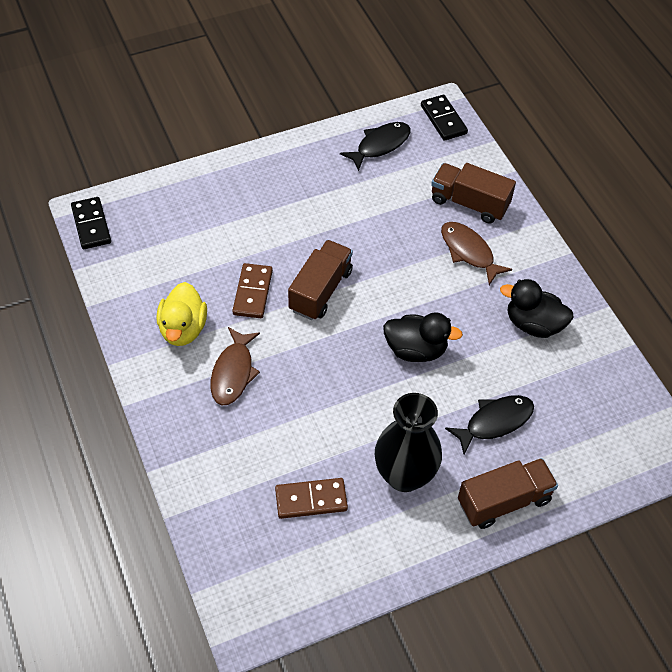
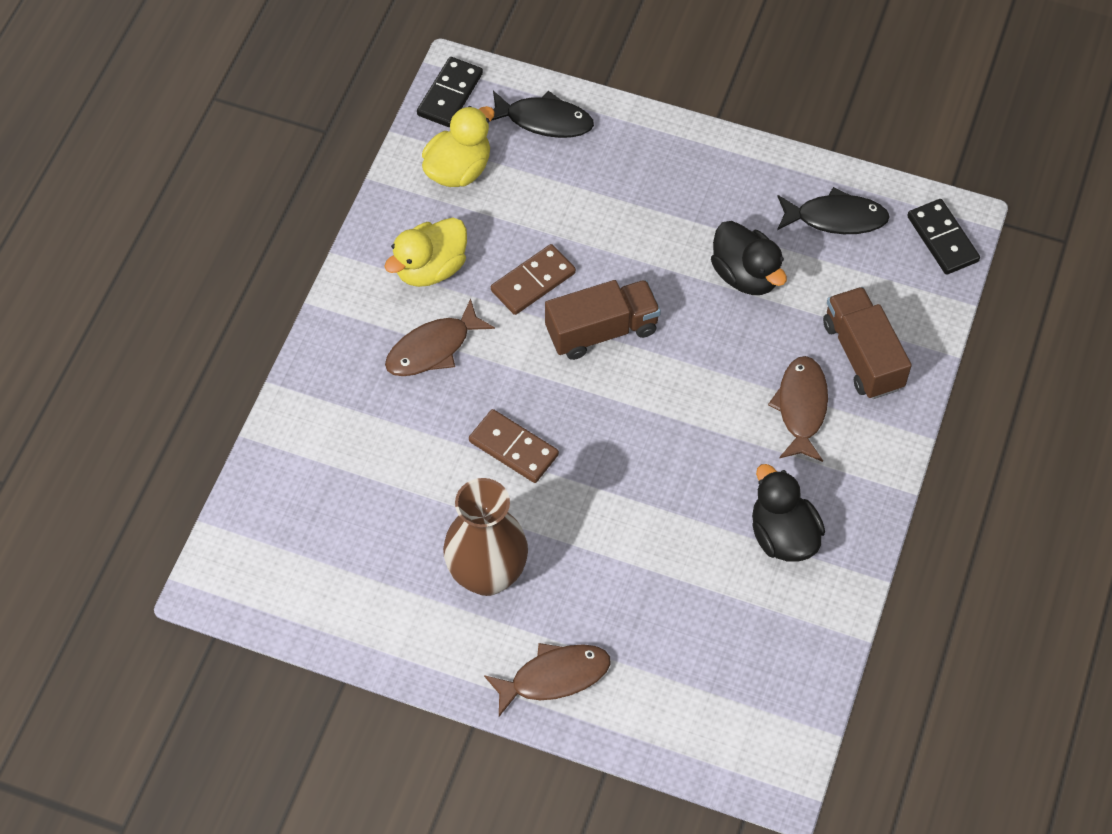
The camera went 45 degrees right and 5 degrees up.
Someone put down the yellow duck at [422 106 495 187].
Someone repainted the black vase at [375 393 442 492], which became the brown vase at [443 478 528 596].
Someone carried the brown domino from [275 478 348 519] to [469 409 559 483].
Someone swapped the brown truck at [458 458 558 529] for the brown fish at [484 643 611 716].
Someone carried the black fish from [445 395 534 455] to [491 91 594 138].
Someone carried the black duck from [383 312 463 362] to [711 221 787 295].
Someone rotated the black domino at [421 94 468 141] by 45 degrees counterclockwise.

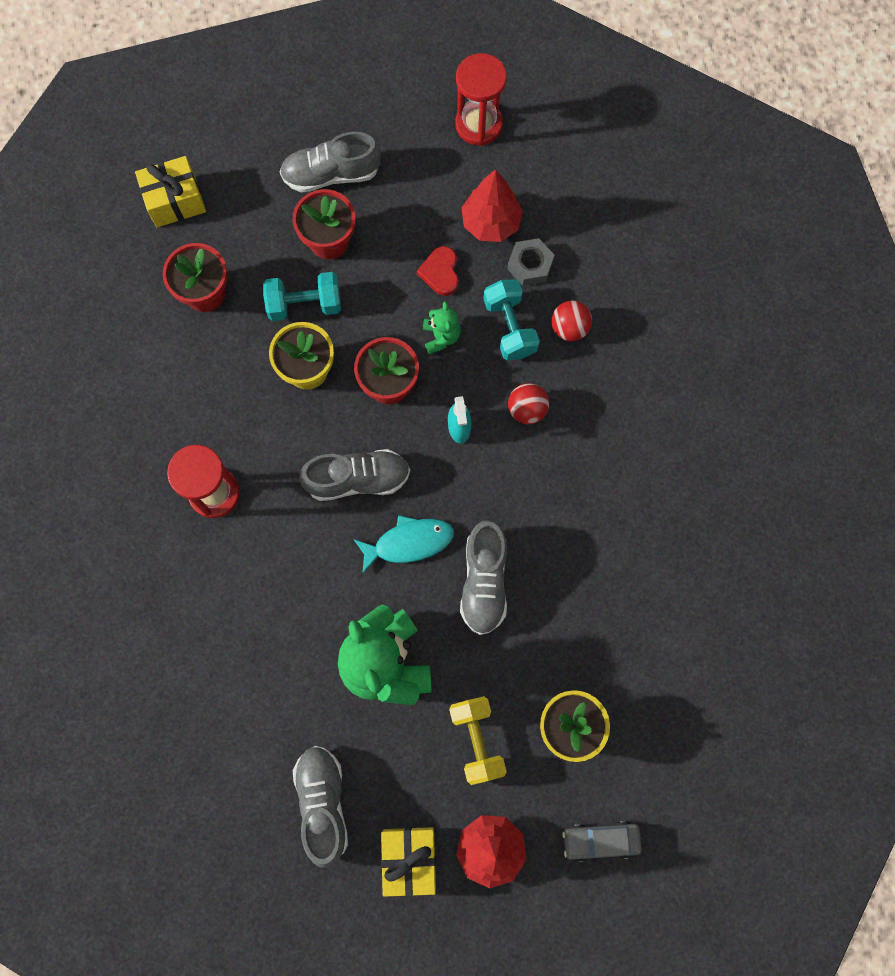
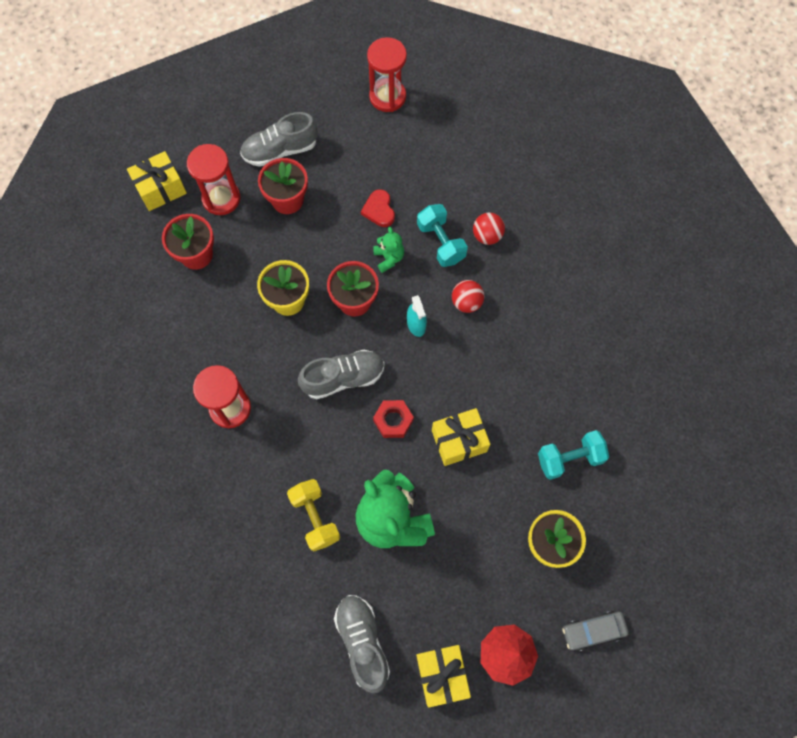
The camera went 10 degrees left and 5 degrees down.
Someone put down the red hourglass at [187 144 240 215].
Someone carried the yellow dumbbell from [449 696 507 785] to [287 479 340 552].
Someone swapped the turquoise fish at [353 515 454 574] for the red nut at [373 400 414 438].
Someone swapped the grey shoe at [460 520 507 635] for the yellow gift at [432 408 490 466].
Someone carried the turquoise dumbbell from [263 272 341 321] to [538 430 609 480].
Someone took away the red tree at [461 170 523 242].
Someone took away the grey nut at [507 238 554 286].

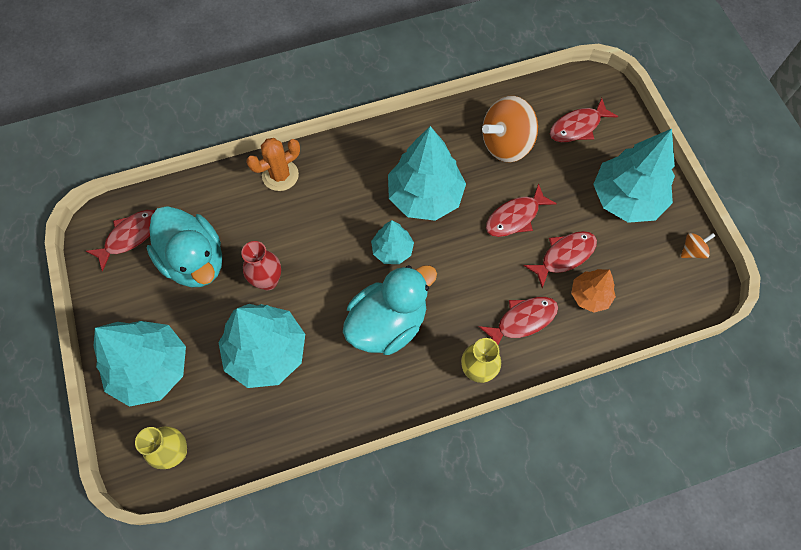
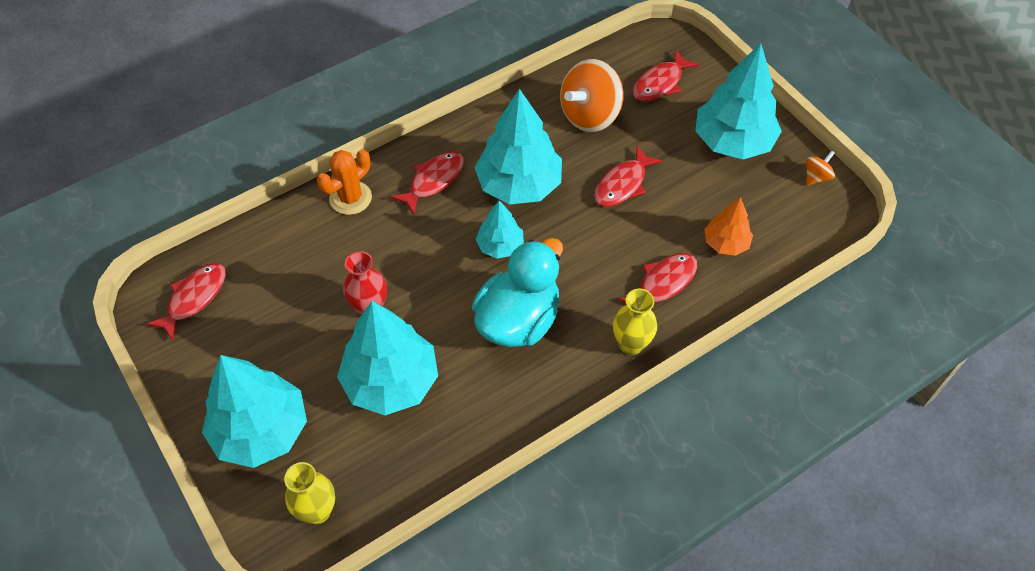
The camera went 15 degrees left and 10 degrees down.
Someone carried the red fish from [524 231 597 288] to [390 151 464 215].
Someone took away the turquoise duck at [147 206 222 287].

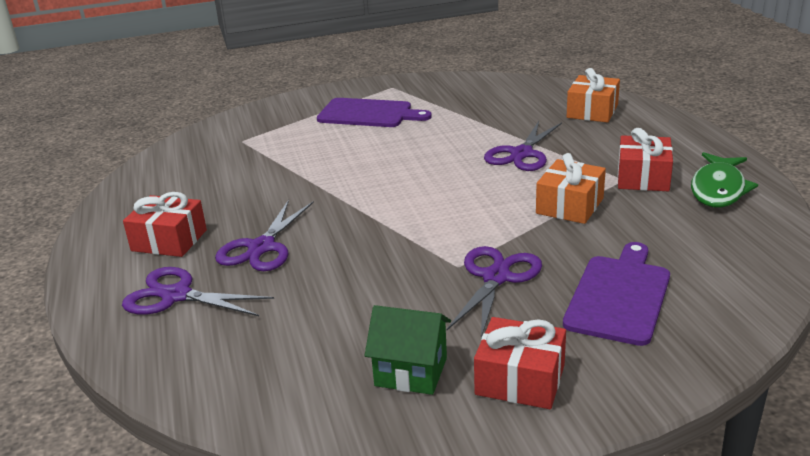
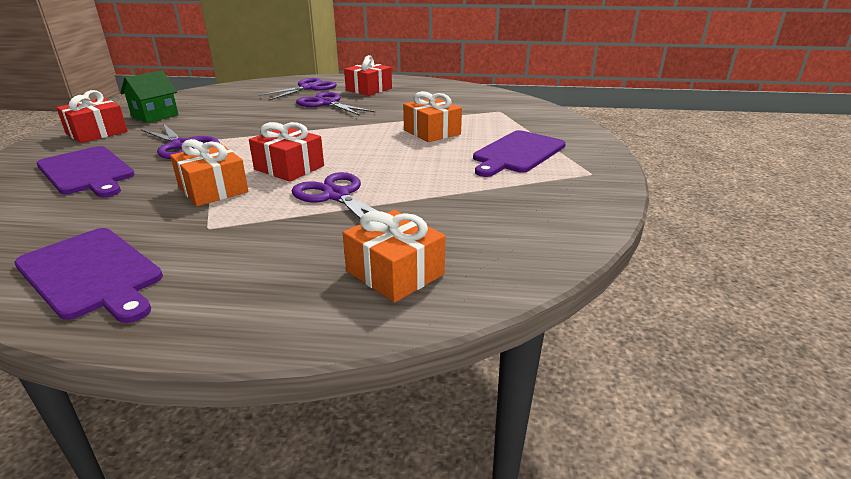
The camera went 110 degrees right and 0 degrees up.
Someone swapped the green fish at [691 152 758 207] for the purple cutting board at [14 228 163 323].
Someone carried the red gift from [618 128 673 191] to [249 122 324 182].
Someone put down the orange gift at [403 91 462 142].

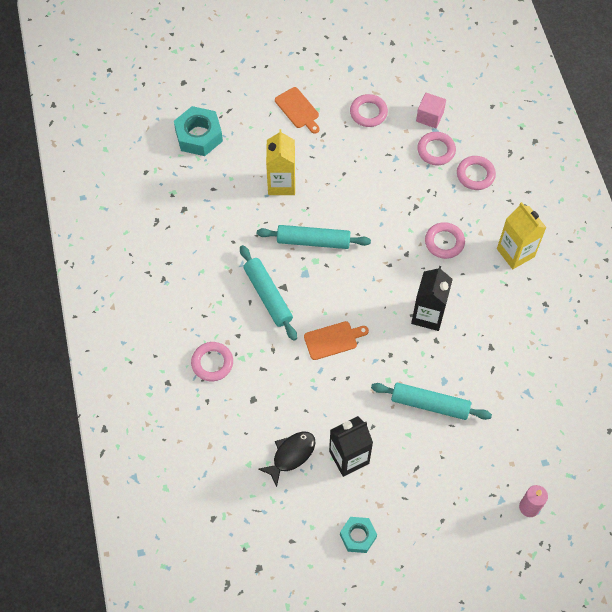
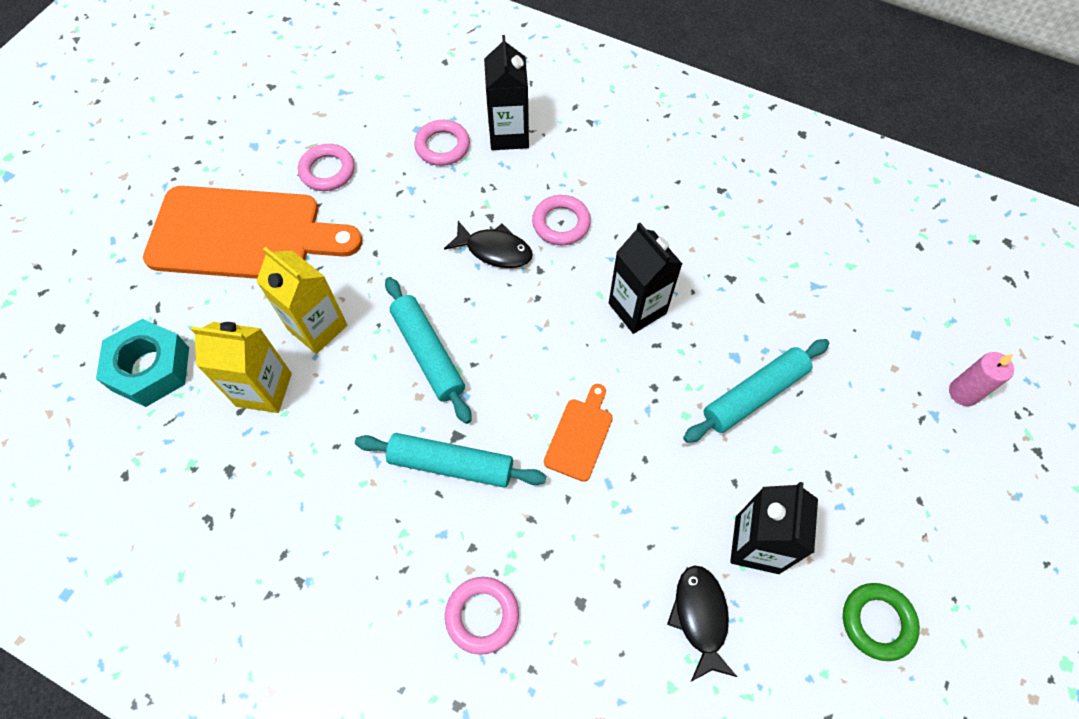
The camera went 50 degrees left and 0 degrees up.
Someone scaled the orange cutting board at [275 87 320 134] by 2.31.
Someone carried the yellow carton from [497 202 547 269] to [191 322 292 413].
Someone rotated the turquoise rolling pin at [257 225 371 249] by 75 degrees counterclockwise.
Someone put down the black fish at [444 221 533 268].
Someone swapped the pink ring at [457 156 496 190] for the black carton at [484 35 529 150].
Someone swapped the turquoise nut at [340 517 377 553] for the green ring at [843 583 920 661].
Someone took away the pink cube at [416 93 446 128].

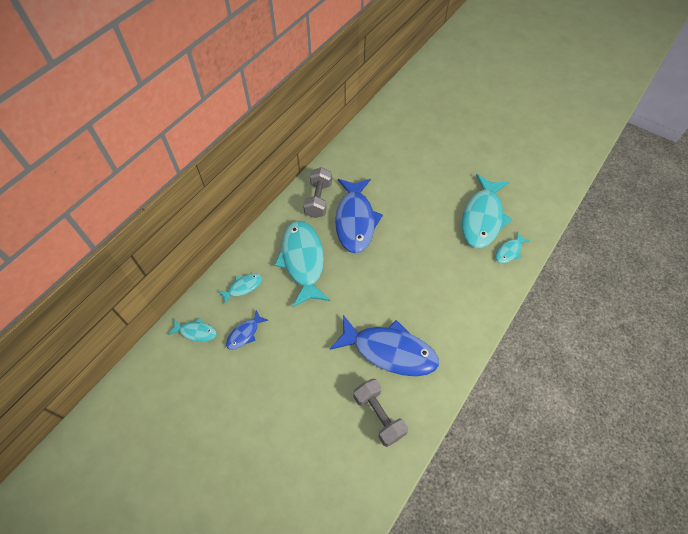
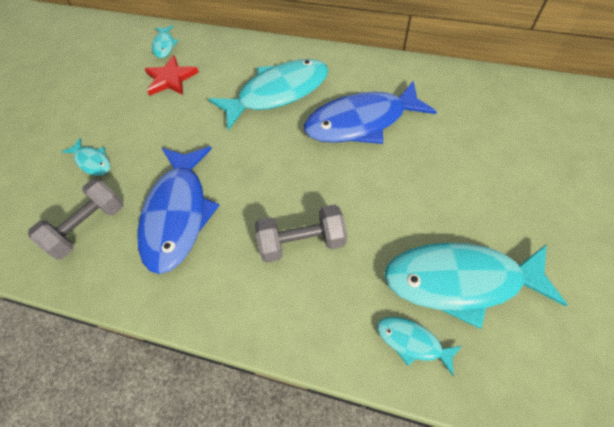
The camera went 75 degrees right and 0 degrees up.
Someone carried the turquoise fish from [218 274 262 304] to [62 138 111 176].
Someone swapped the blue fish at [226 310 268 350] for the red star at [145 55 199 96].
Someone carried the grey dumbbell from [303 167 332 218] to [255 204 347 263].

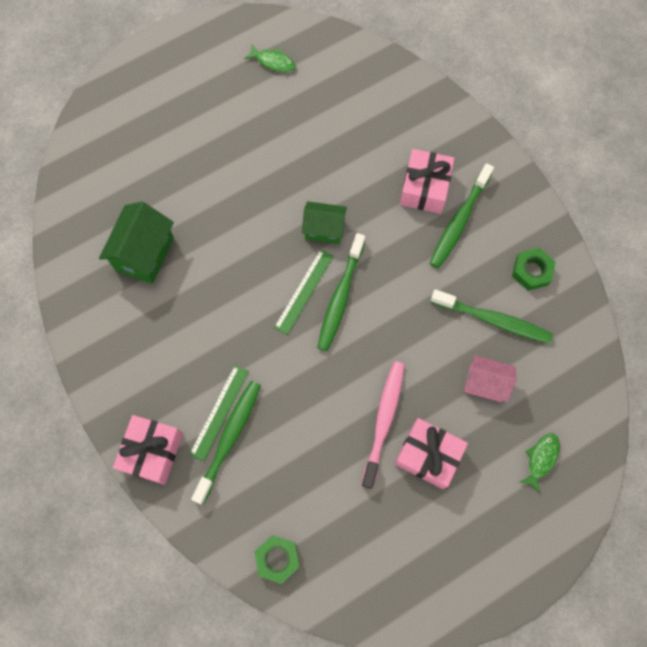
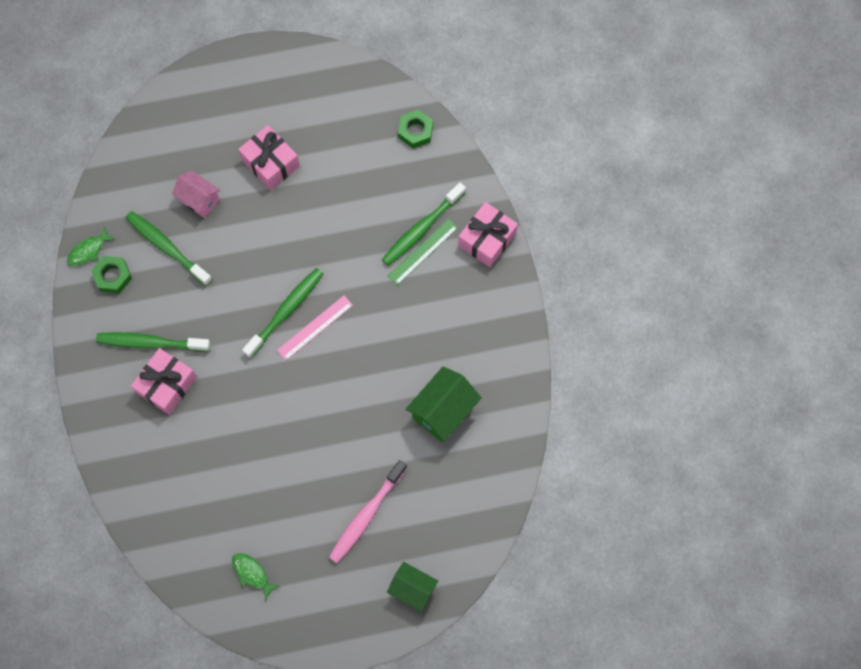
The camera went 160 degrees left and 0 degrees up.
Someone carried the green fish from [520 433 560 493] to [67 226 116 266].
Someone rotated the green toothbrush at [430 163 494 268] by 135 degrees counterclockwise.
Someone repainted the green ruler at [274 249 333 335], which became the pink ruler at [277 295 353 360].
Someone carried the pink toothbrush from [361 361 405 489] to [329 460 407 563].
Someone carried the green house from [302 201 347 244] to [387 562 438 612].

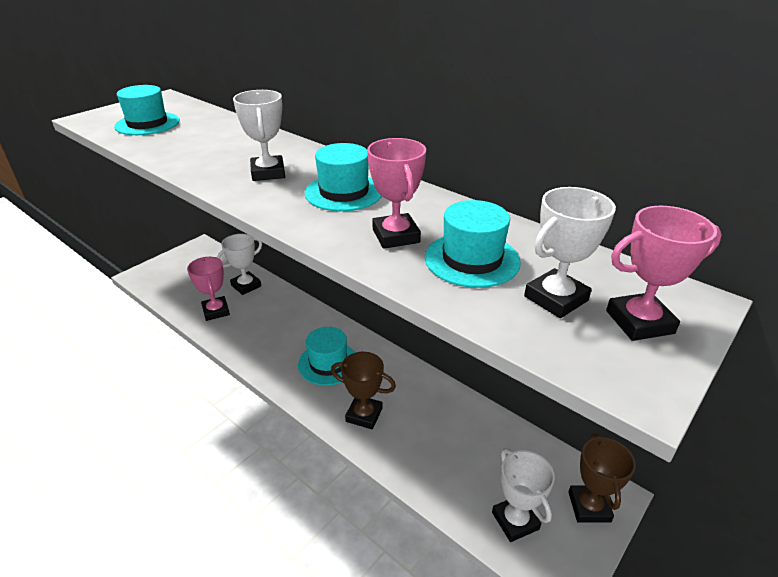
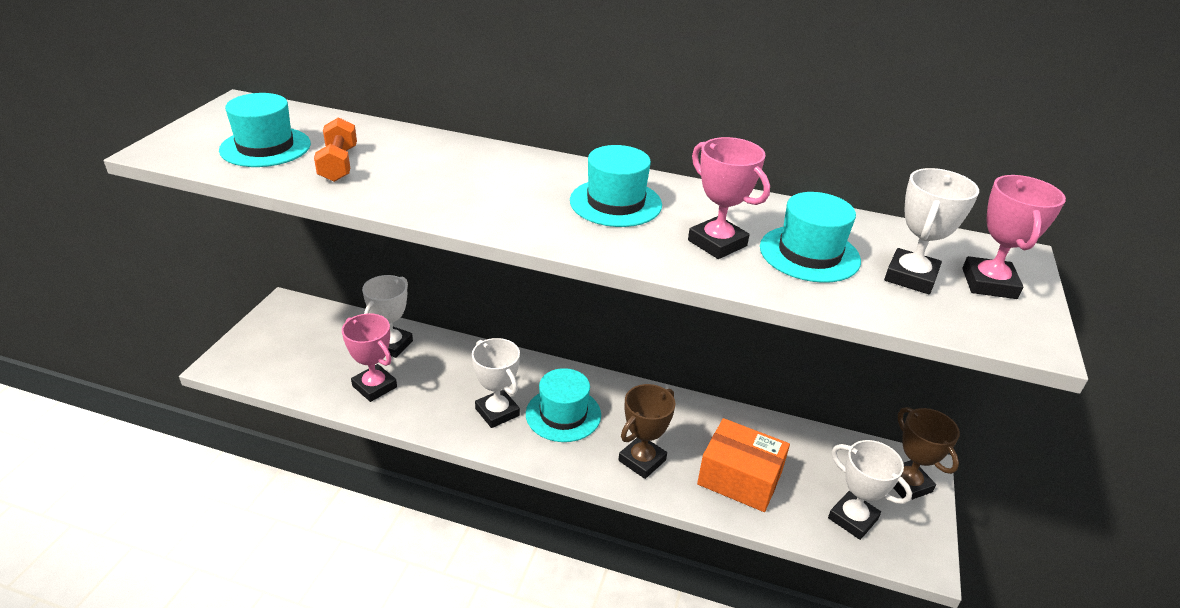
The camera went 25 degrees left and 0 degrees up.
Someone put down the orange dumbbell at [314 117 357 182].
Someone carried the white trophy from [233 90 285 181] to [472 338 520 428].
Someone rotated the brown trophy at [331 352 396 429] by 45 degrees counterclockwise.
Someone put down the orange box at [697 418 790 512].
Someone rotated the pink trophy at [606 206 722 341] by 45 degrees counterclockwise.

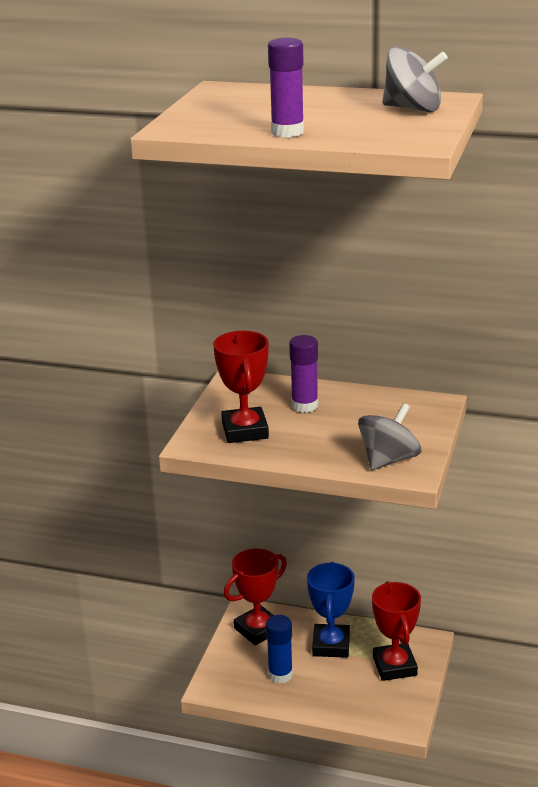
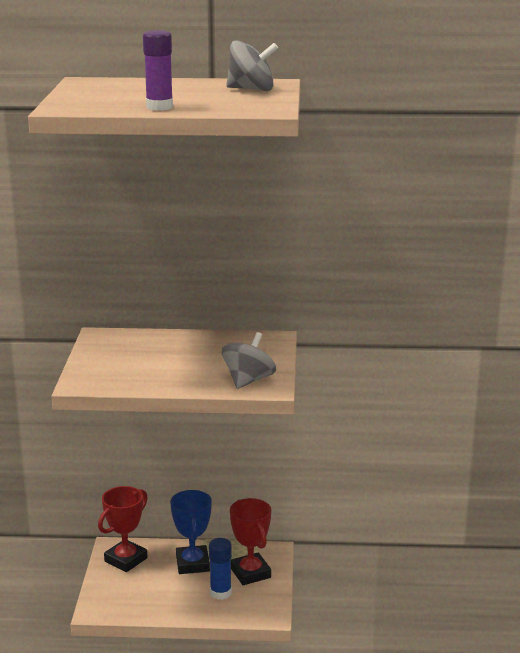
The camera went 15 degrees left and 5 degrees down.
Someone carried the blue glue stick from [266 615 293 684] to [209 538 232 600].
Someone took away the red trophy at [213 331 269 443].
Someone took away the purple glue stick at [289 335 318 413].

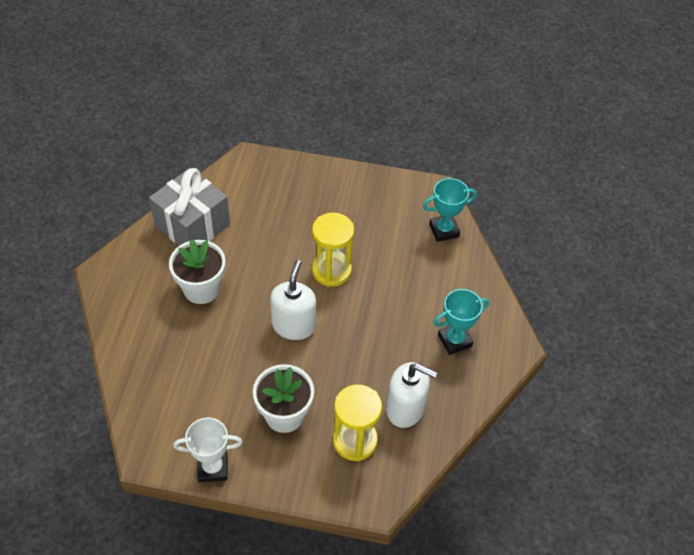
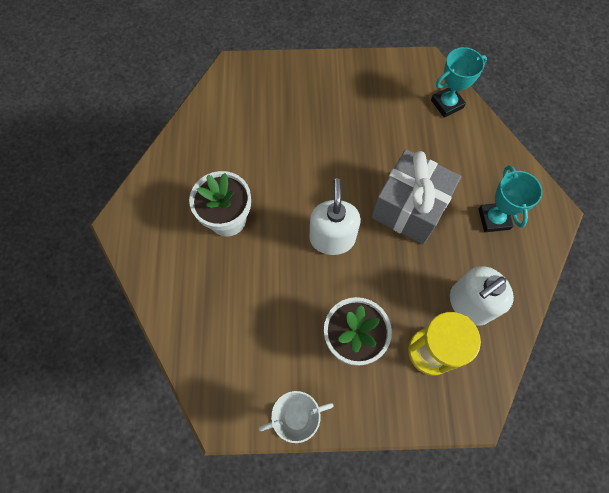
The camera went 10 degrees left and 15 degrees up.
Someone carried the grey gift from [149 168 230 246] to [371 149 461 244].
Someone rotated the white soap dispenser at [386 362 438 428] by 135 degrees clockwise.
Someone rotated the turquoise trophy at [433 289 489 355] by 60 degrees counterclockwise.
Someone took away the yellow hourglass at [312 213 354 287].

